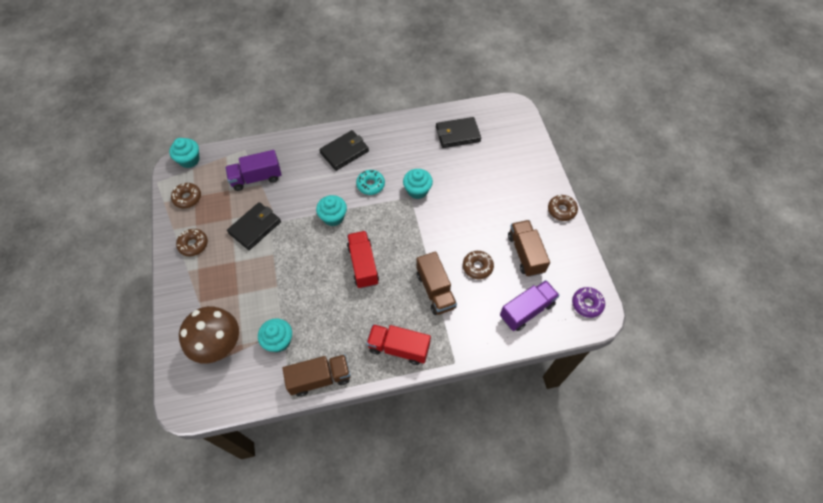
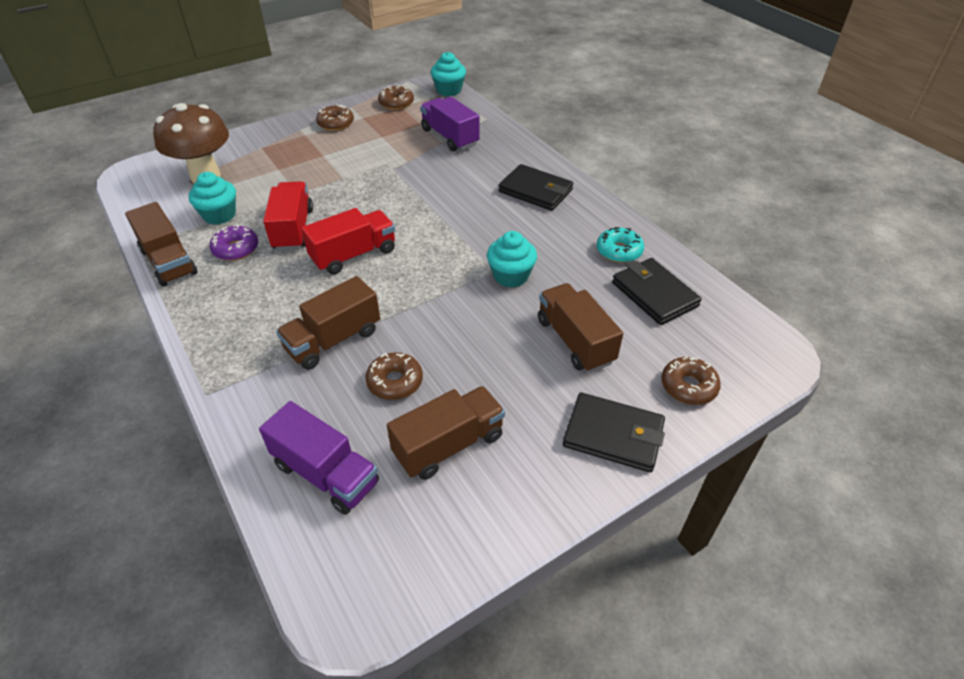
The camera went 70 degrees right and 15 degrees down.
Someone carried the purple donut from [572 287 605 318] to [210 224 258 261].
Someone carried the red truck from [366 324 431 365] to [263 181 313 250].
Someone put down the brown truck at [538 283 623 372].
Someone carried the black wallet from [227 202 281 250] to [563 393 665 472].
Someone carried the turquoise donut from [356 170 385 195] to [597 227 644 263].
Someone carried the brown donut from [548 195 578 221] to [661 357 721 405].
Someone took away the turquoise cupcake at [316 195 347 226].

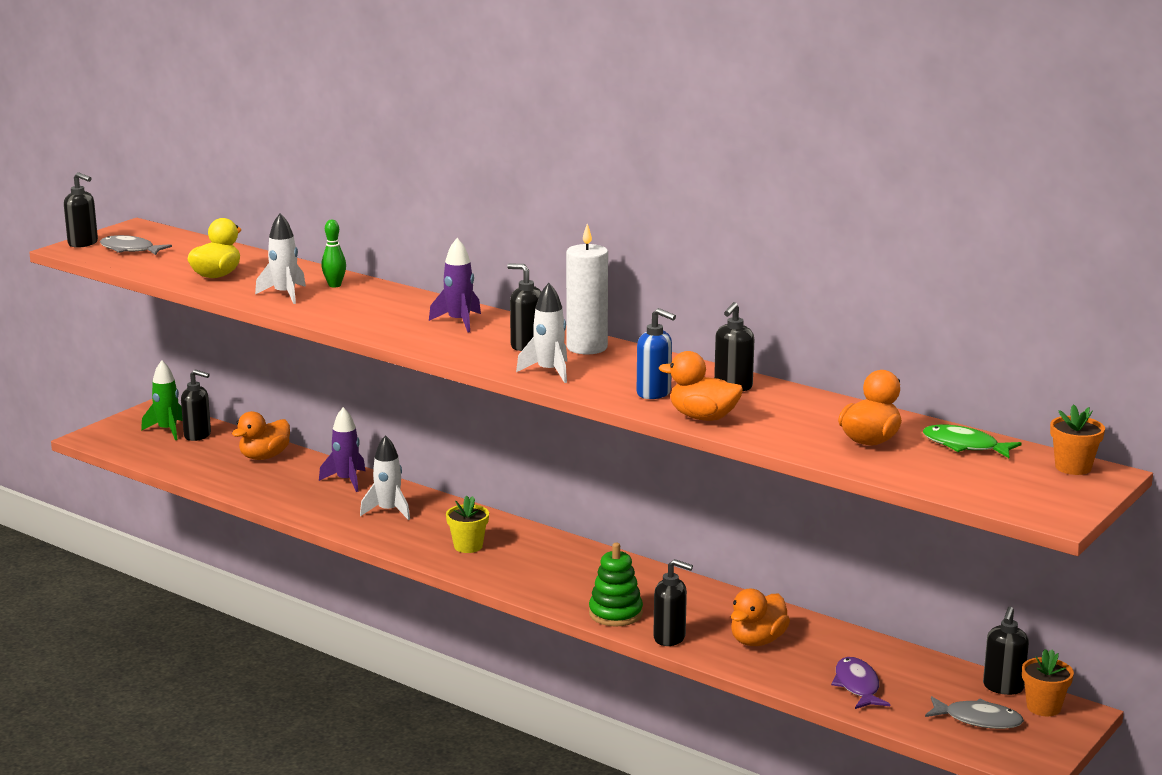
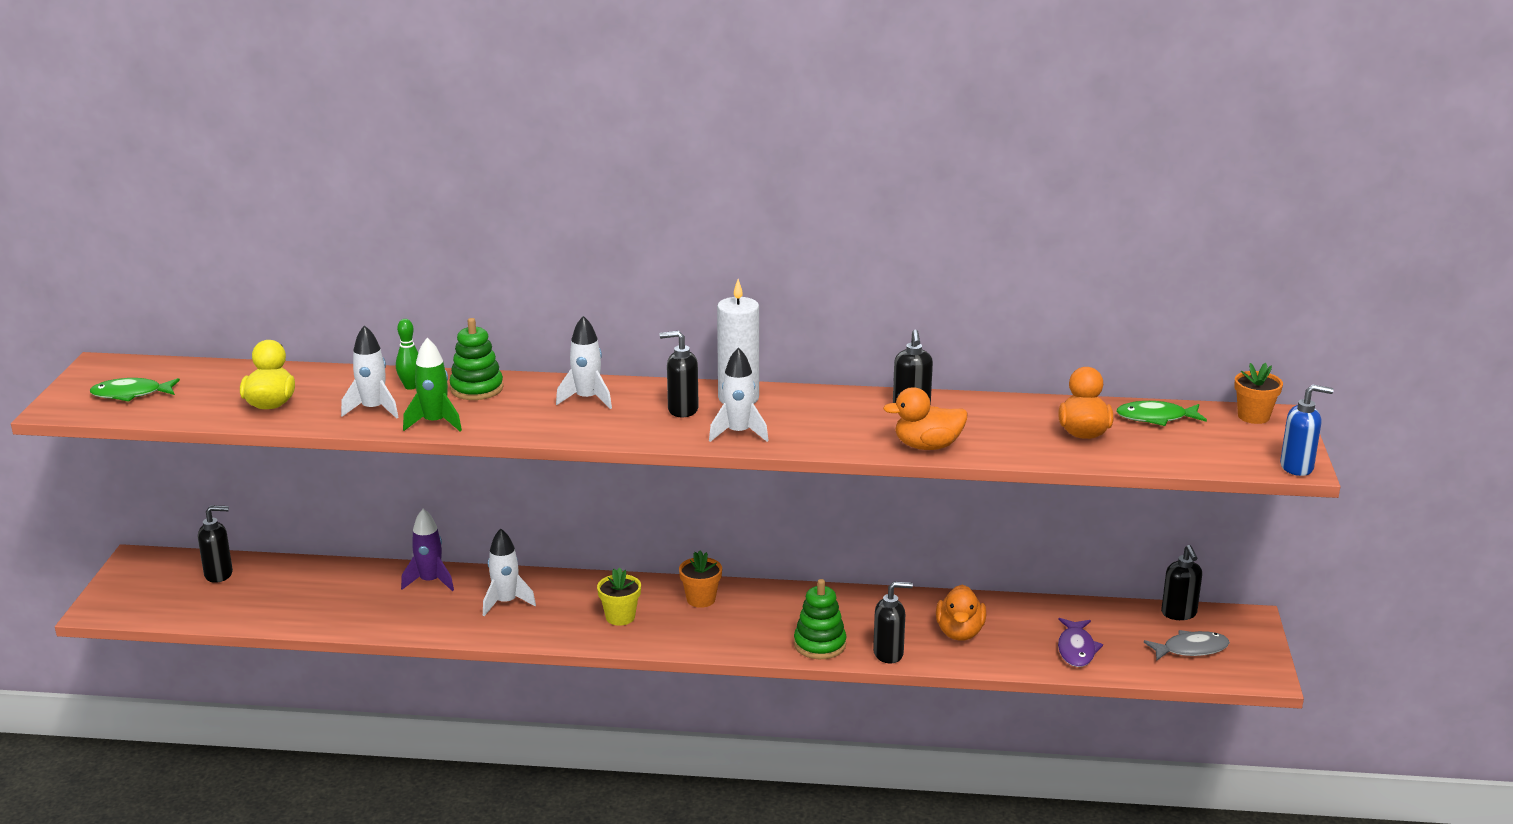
The camera went 30 degrees left and 5 degrees up.
Someone repainted the grey fish at [100 235 172 255], which became the green fish at [90 378 180 402].
Someone carried the green rocket from [141 360 183 440] to [403 338 462 431].
Someone put down the green stacking toy at [449 318 503 400].
Someone repainted the purple rocket at [429 238 481 333], which became the white rocket at [556 316 612 409].
Someone carried the orange flower pot from [1022 649 1074 716] to [679 550 722 608].
Someone rotated the purple fish at [831 657 890 709] by 135 degrees counterclockwise.
Someone carried the blue soap dispenser from [637 308 676 399] to [1280 384 1334 476].
Someone took away the black soap dispenser at [64 172 98 248].
Someone took away the orange duck at [232 411 290 460].

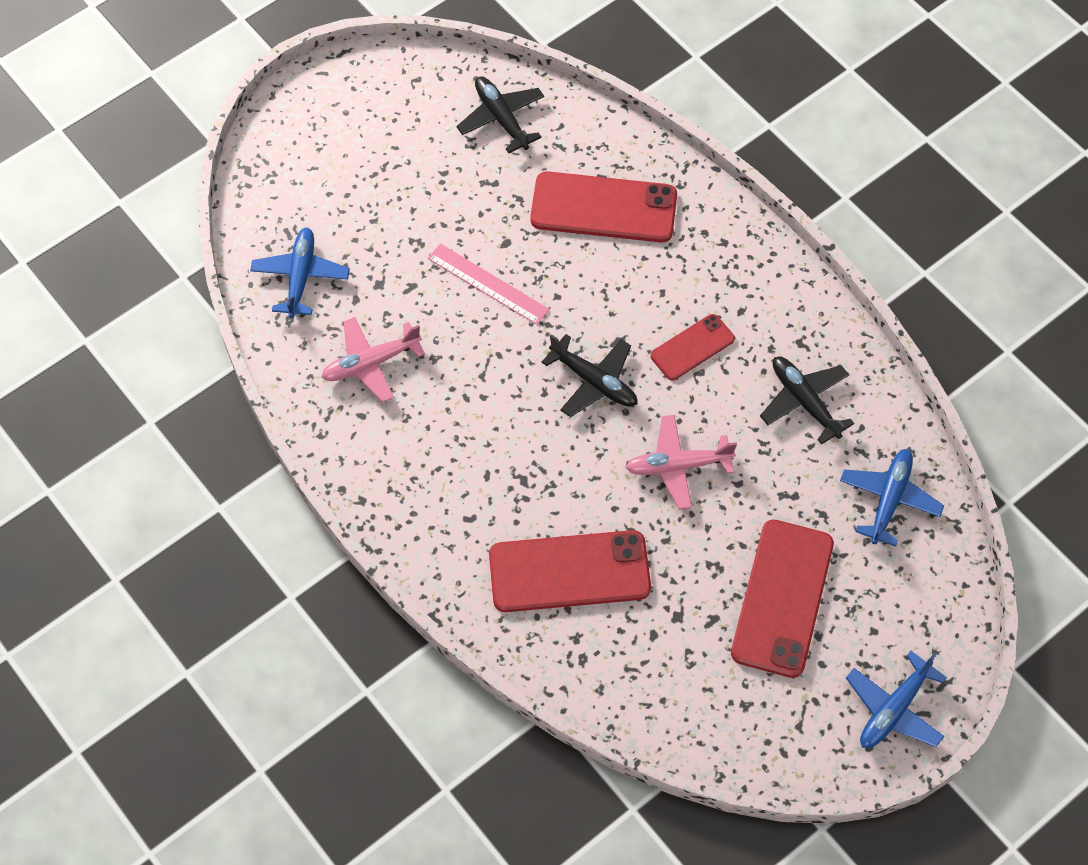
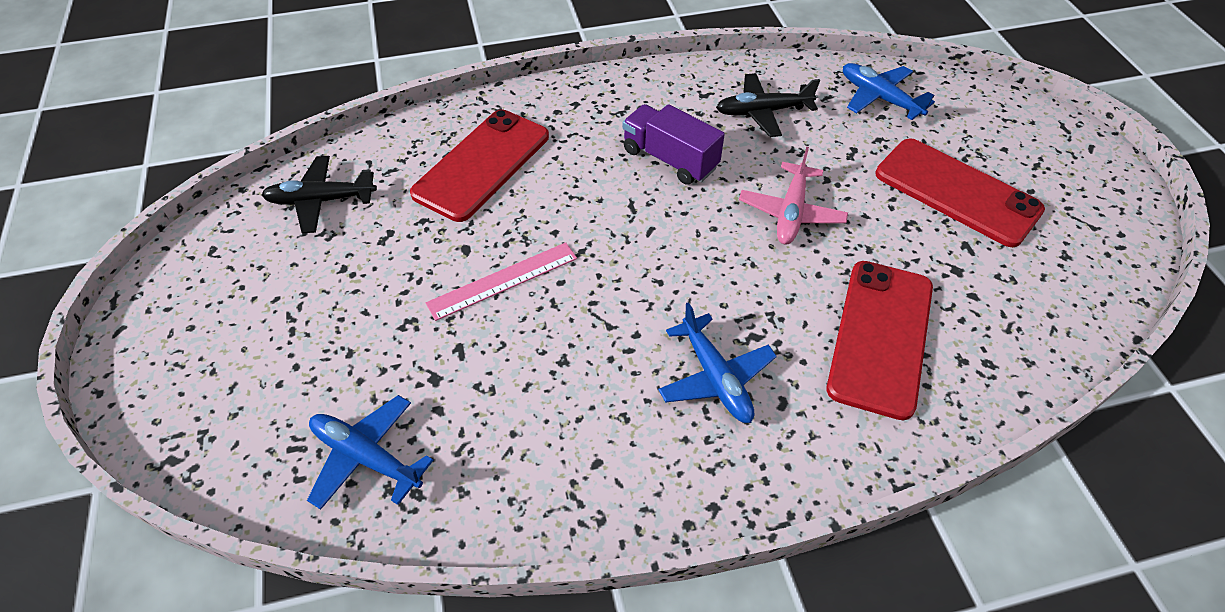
The camera went 65 degrees left and 10 degrees down.
Someone swapped the red phone at [650 314 735 380] for the purple truck at [623 104 725 185].
Someone carried the blue plane from [846 651 947 748] to [658 302 777 423].
Someone took away the pink plane at [322 317 425 402].
Someone took away the black plane at [541 334 637 417].

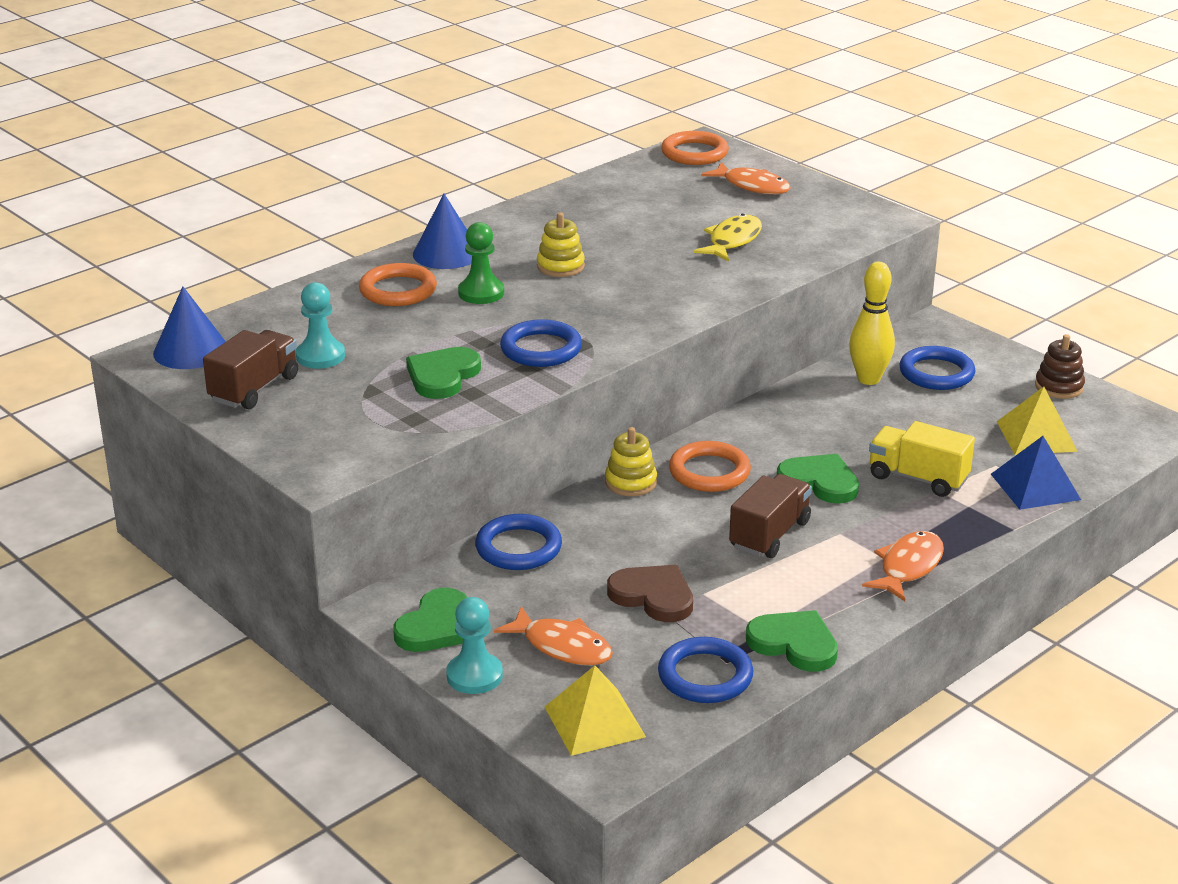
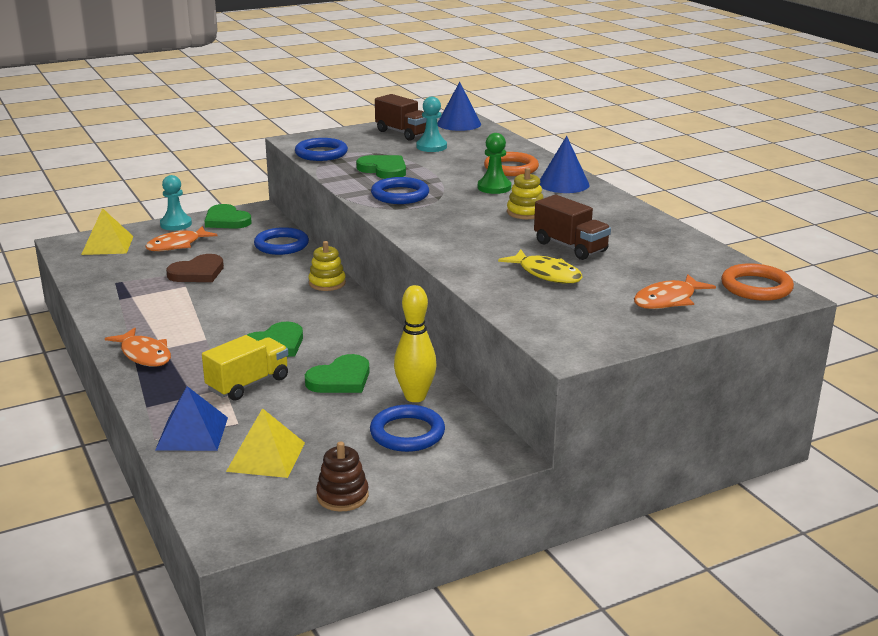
The camera went 105 degrees right and 5 degrees down.
Someone carried the blue ring from [658 637 753 703] to [295 138 348 161].
Someone carried the green heart from [746 610 838 672] to [305 354 370 393].
Someone carried the brown truck from [729 474 812 558] to [534 195 611 260].
Someone took away the orange ring at [669 441 751 492].

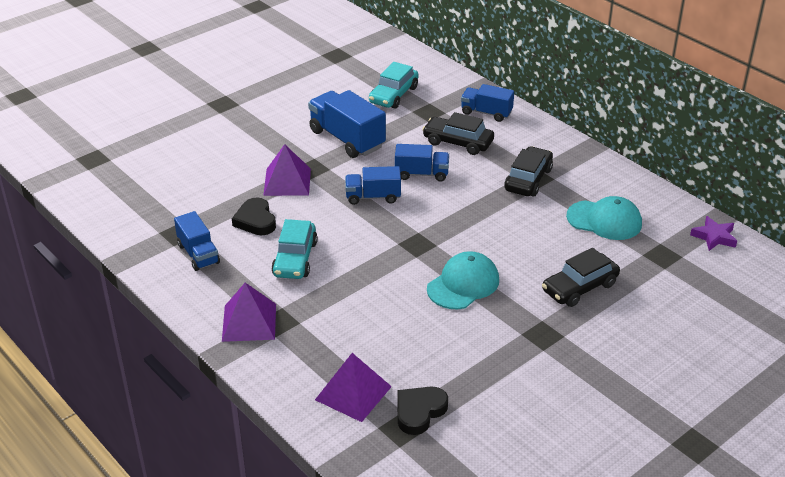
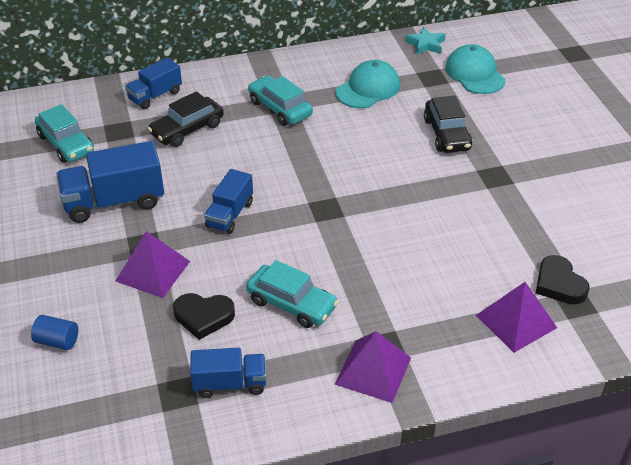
The camera went 65 degrees left and 5 degrees up.
Someone put down the blue cylinder at [31 315 78 350].
Someone repainted the black car at [504 146 553 196], which became the turquoise car at [248 76 313 126].
Someone repainted the purple star at [690 216 737 251], which became the turquoise star at [405 27 446 55].
Someone carried the turquoise cap from [427 251 499 309] to [445 44 506 94].
Someone took away the blue truck at [395 144 449 182].

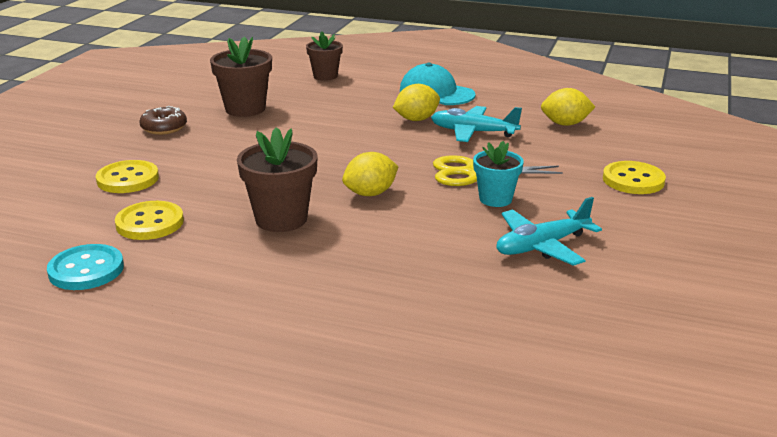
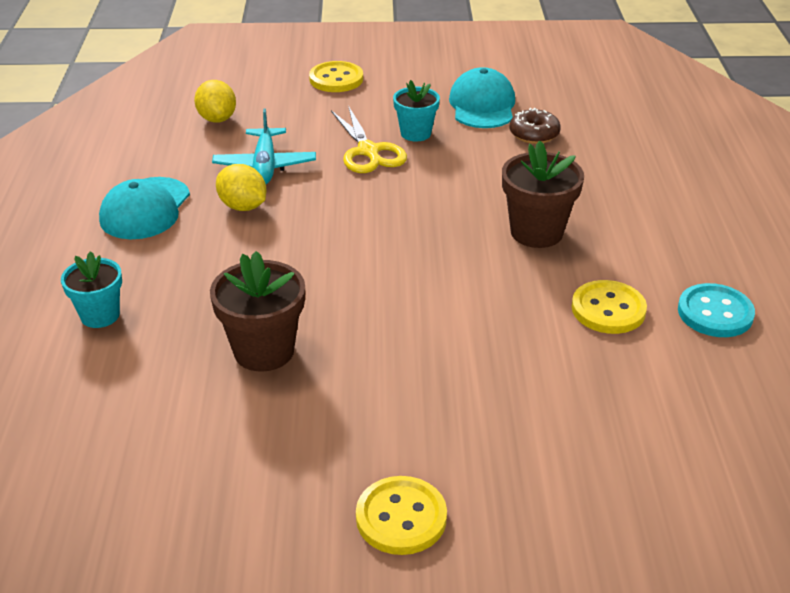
The camera went 110 degrees left and 10 degrees up.
Someone repainted the brown flower pot at [306 31 343 81], which became the turquoise flower pot at [61 251 122 328].
Someone carried the yellow button from [96 160 159 193] to [356 476 447 555].
Someone swapped the turquoise plane at [496 197 602 266] for the turquoise cap at [449 67 515 128].
Someone carried the brown donut from [140 106 187 135] to [509 108 561 144].
Someone took away the yellow lemon at [342 152 399 196].

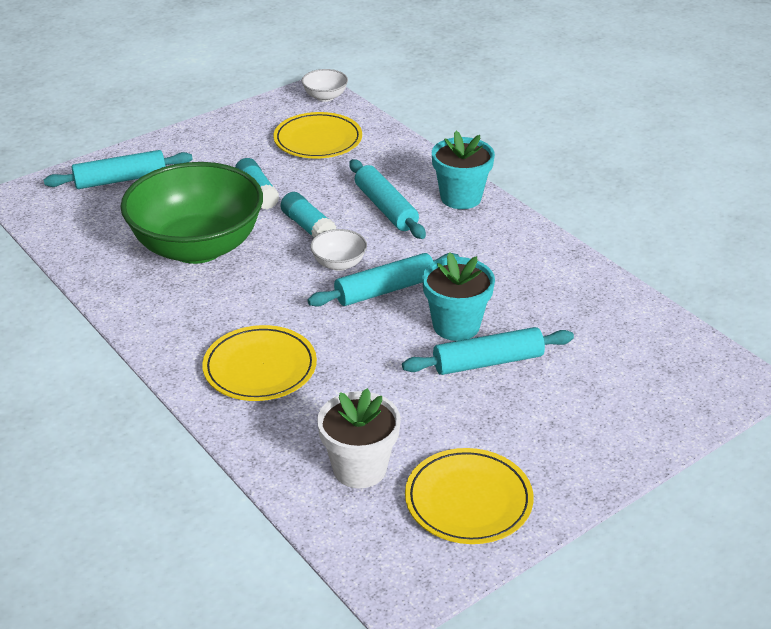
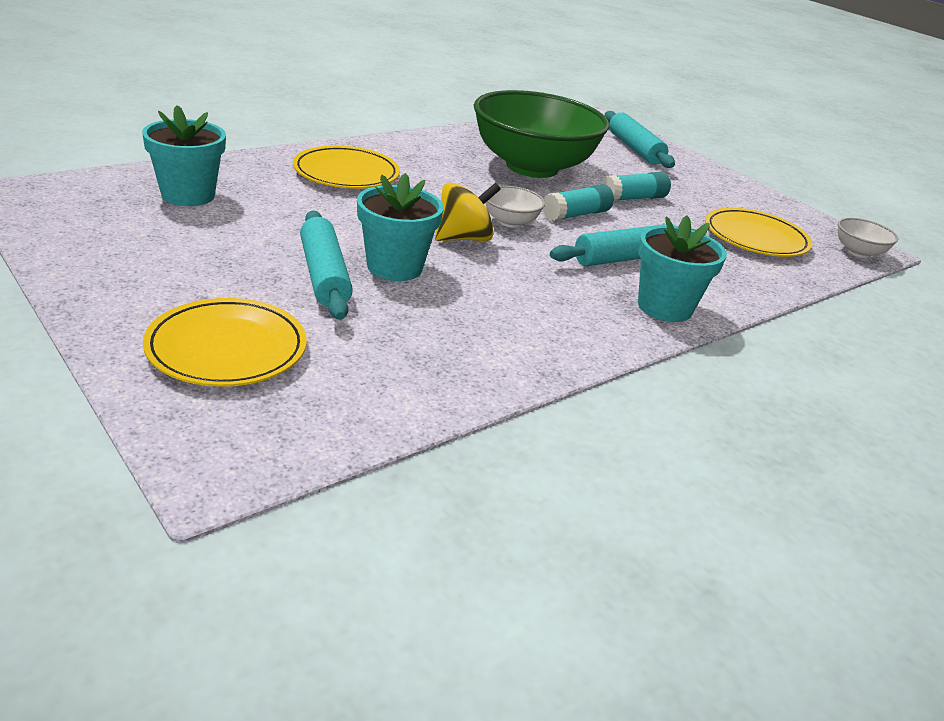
The camera went 85 degrees right and 5 degrees down.
Someone repainted the white flower pot at [317 388 401 489], which became the turquoise flower pot at [142 105 226 206].
Someone carried the yellow plate from [405 448 534 544] to [143 298 307 387].
Someone swapped the turquoise rolling pin at [308 253 459 307] for the yellow spinning top at [435 183 501 241].

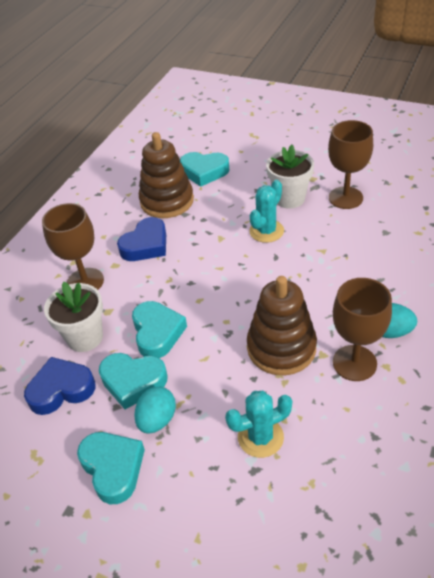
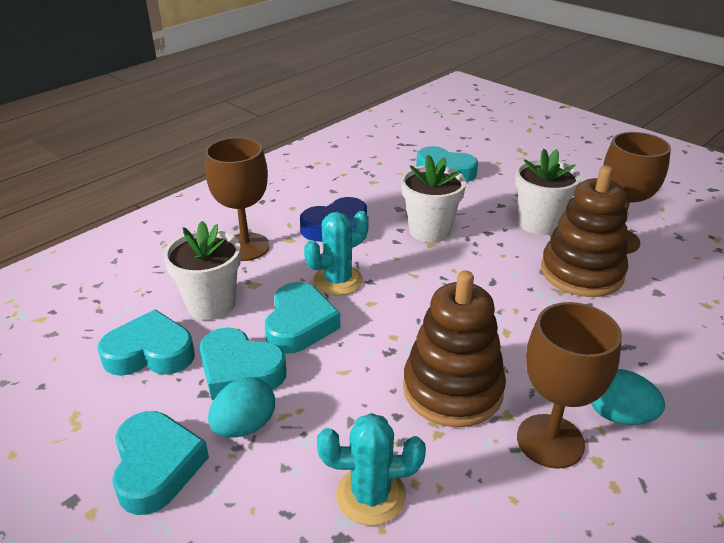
The camera went 15 degrees right and 10 degrees down.
Someone repainted the blue heart at [24 357 96 415], which became the turquoise heart at [98 309 195 376].
Someone carried the turquoise cactus from [249 180 284 243] to [304 211 369 295].
Someone put down the white flower pot at [401 155 466 243].
Someone carried the brown stacking toy from [139 132 194 218] to [541 165 628 297].

